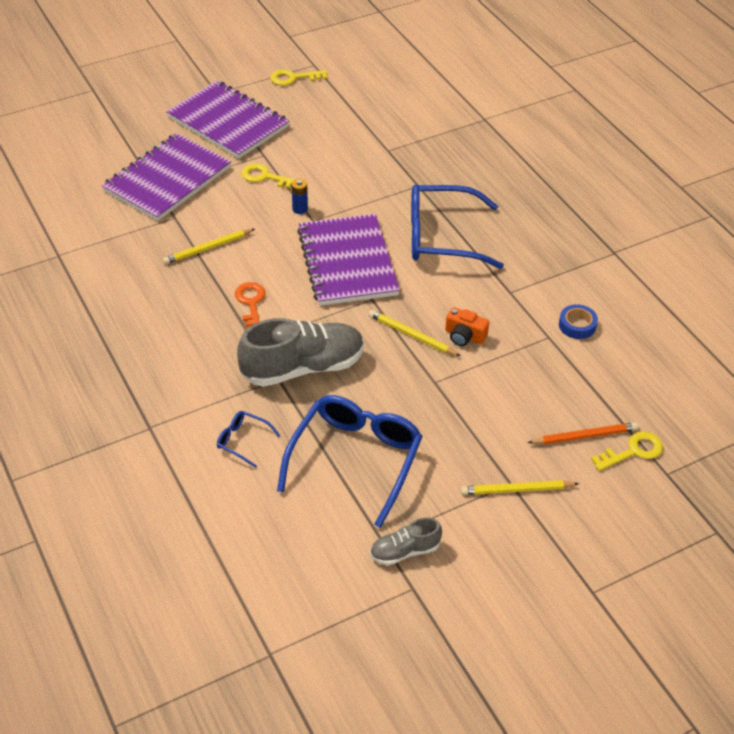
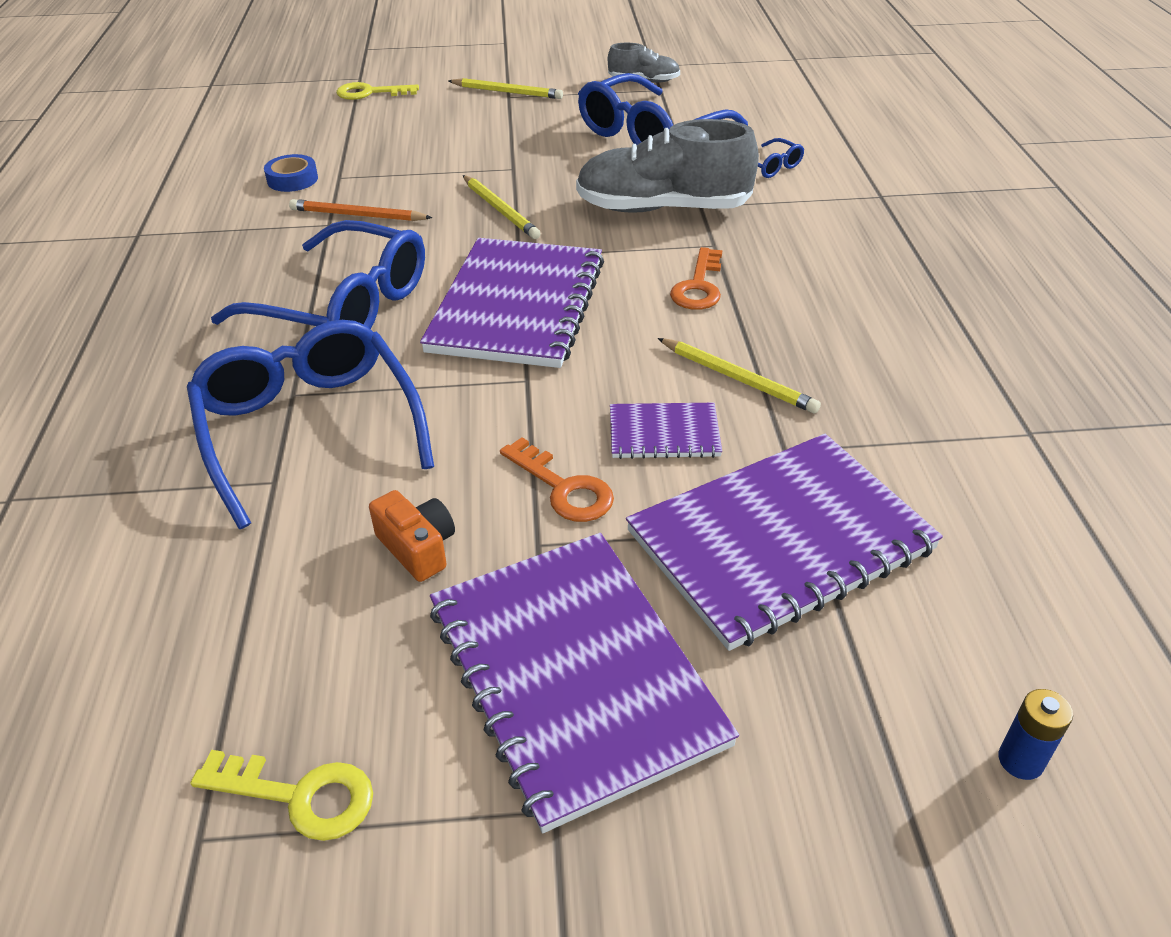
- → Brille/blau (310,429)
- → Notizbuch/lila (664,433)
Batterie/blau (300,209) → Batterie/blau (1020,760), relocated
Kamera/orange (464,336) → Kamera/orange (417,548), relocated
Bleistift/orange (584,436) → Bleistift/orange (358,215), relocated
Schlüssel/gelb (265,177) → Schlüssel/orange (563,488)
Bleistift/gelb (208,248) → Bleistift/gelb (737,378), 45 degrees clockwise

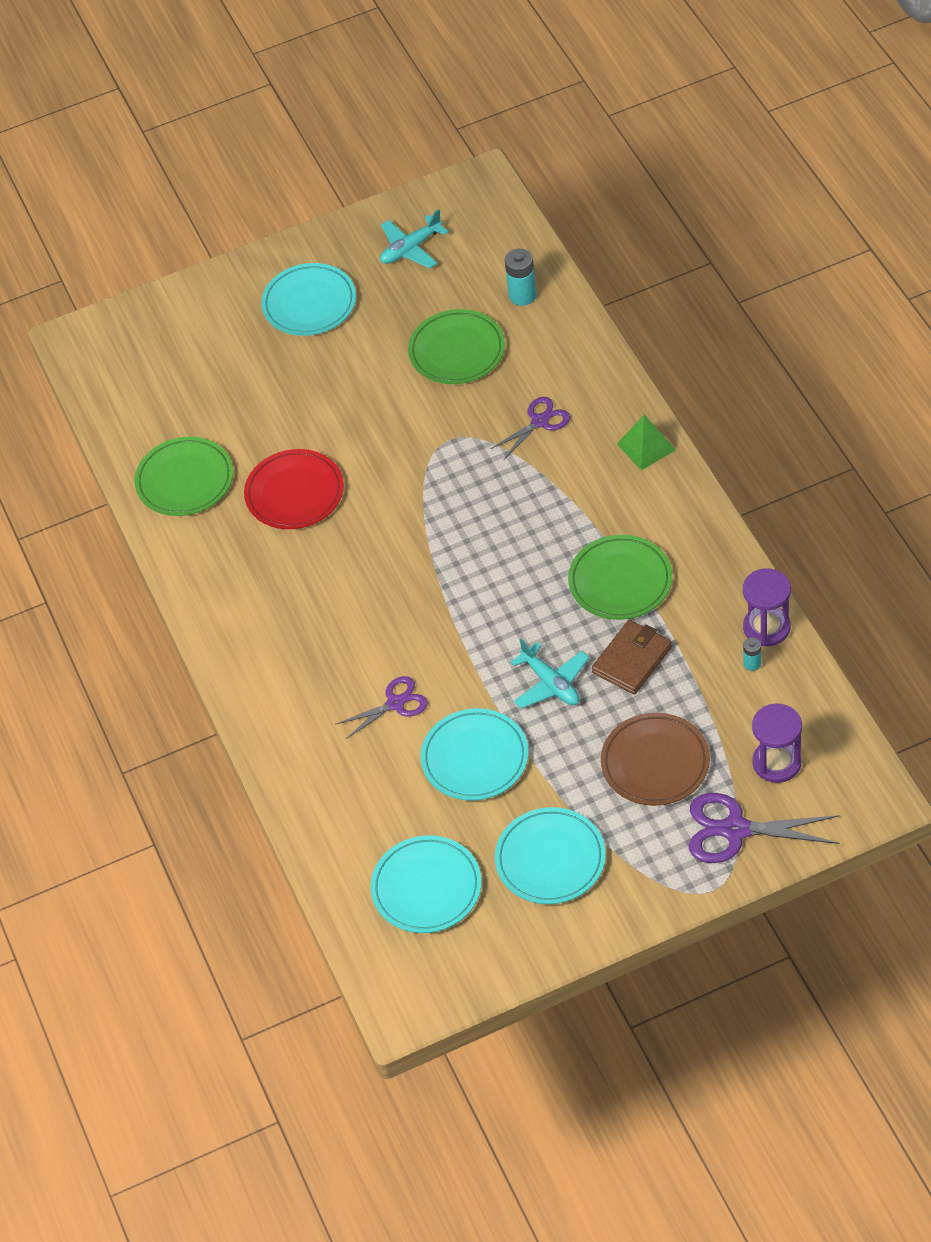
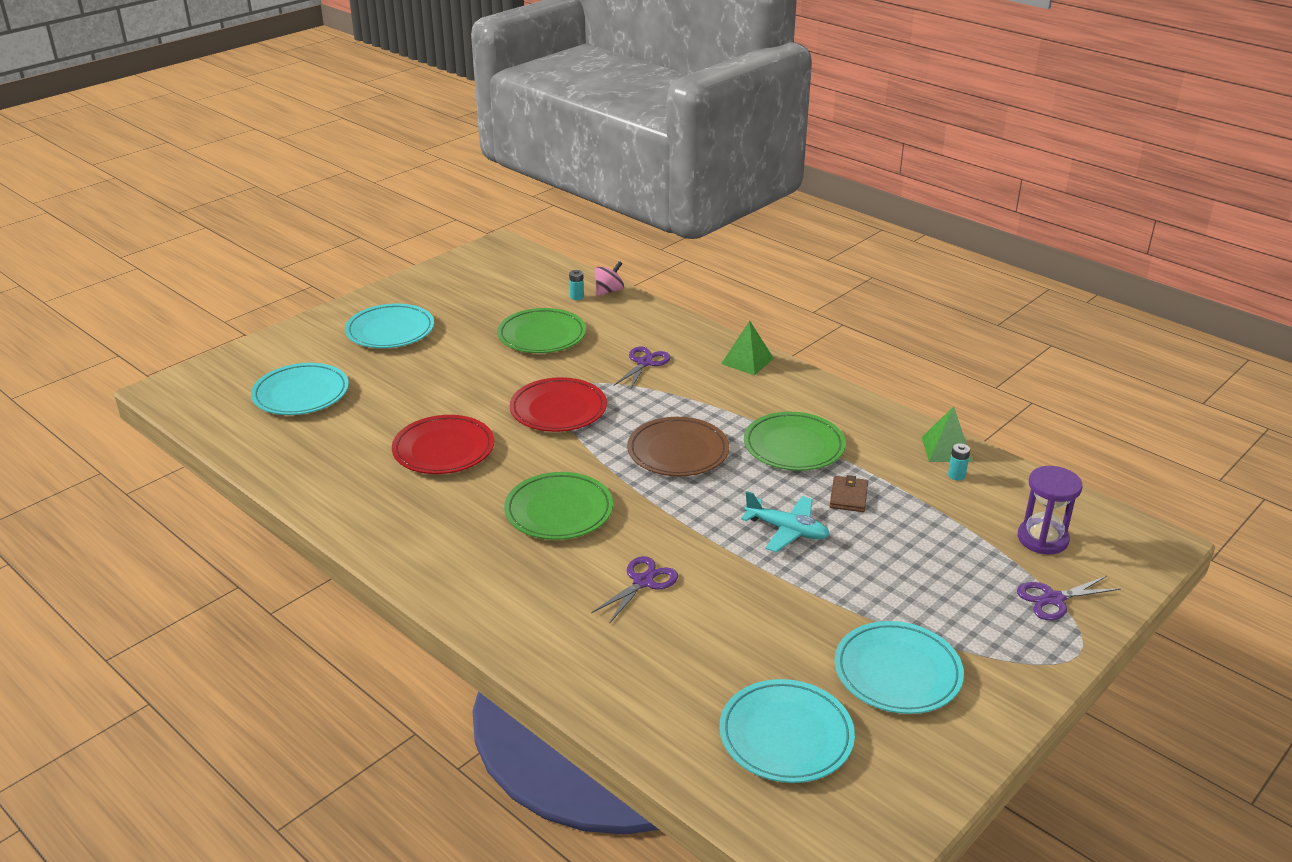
Flugzeug/türkis (411,248) → -
- → Teller/rot (558,409)
- → Kreisel/rosa (609,291)
Teller/grün (185,480) → Teller/grün (559,511), relocated
Teller/türkis (475,758) → Teller/türkis (301,394), relocated
Teller/braun (655,763) → Teller/braun (678,451), relocated
Sanduhr/lila (766,627) → Pyramide/grün (946,449)
Batterie/türkis (522,295) → Batterie/türkis (577,297), x0.57
Geldbörse/braun (632,660) → Geldbörse/braun (848,496), x0.66
Schere/lila (735,830) → Schere/lila (1053,599), x0.64

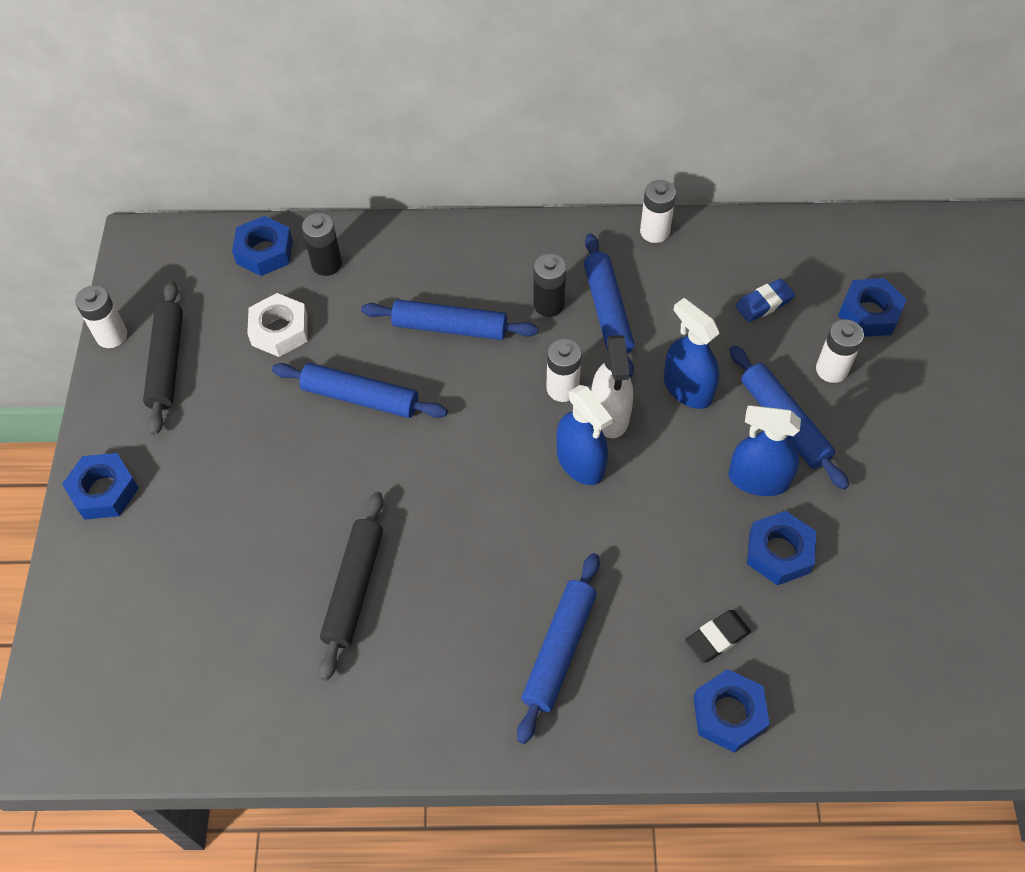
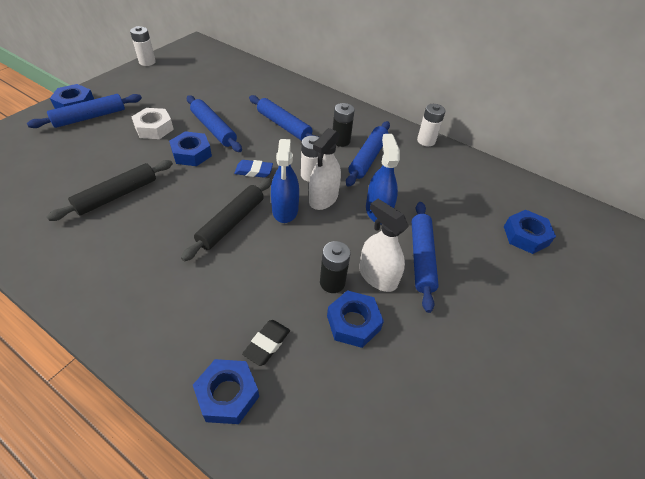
Batterie/weiß (831,369) → -
Nudelholz/schwarz (167,362) → Nudelholz/schwarz (231,222), relocated
Sechskantmutter/blau (264,252) → Sechskantmutter/blau (192,153), relocated
Sechskantmutter/weiß (279,330) → Sechskantmutter/weiß (154,128), relocated
Batterie/schwarz (327,264) → Batterie/schwarz (332,282), relocated
Nudelholz/blau (559,650) → Nudelholz/blau (90,117), relocated
Radiergummi/blau (763,303) → Radiergummi/blau (254,171), relocated
Sprühflasche/blau (758,479) → Sprühflasche/weiß (377,276)
Radiergummi/schwarz (717,638) → Radiergummi/schwarz (267,344), 60 degrees counterclockwise

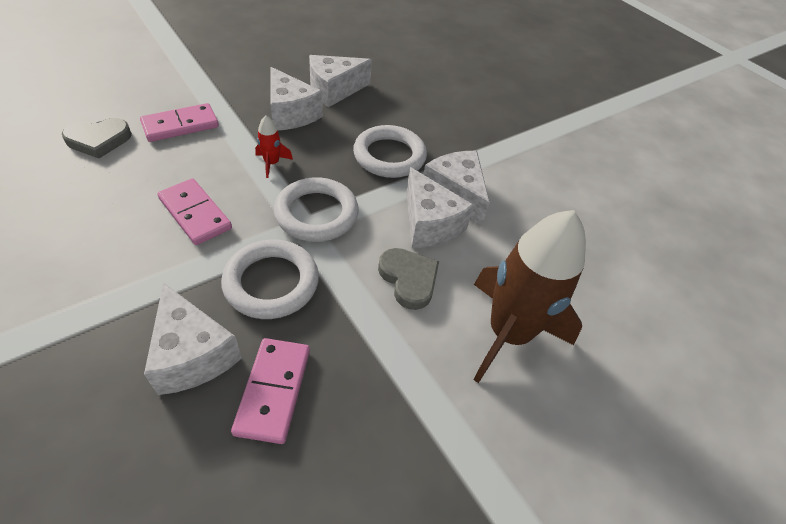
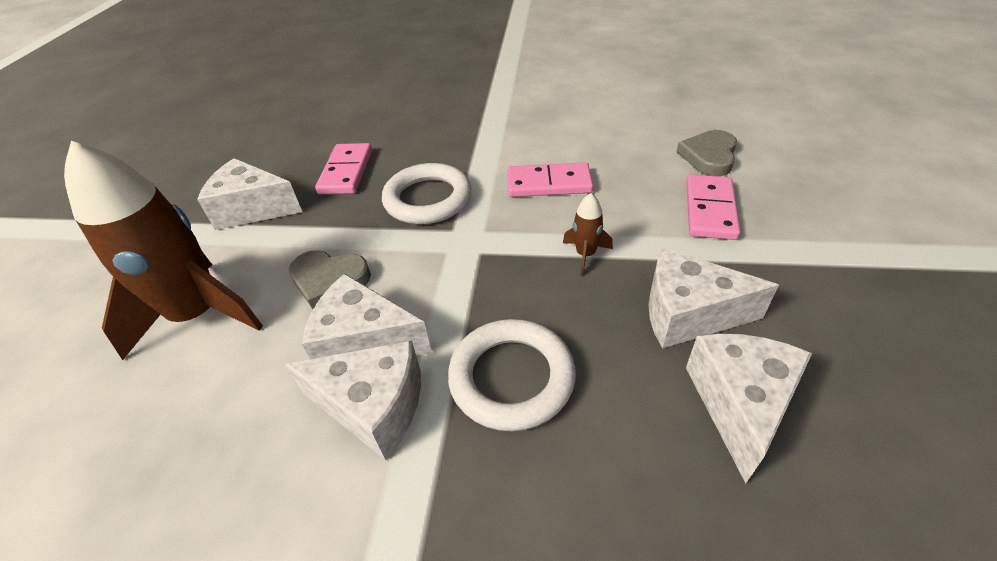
Ring/weiß (316,214) → -
Käse/weiß (192,354) → Käse/weiß (253,209), relocated
Rakete/rot (272,163) → Rakete/braun (585,254)
Dominostein/rosa (273,390) → Dominostein/rosa (346,172), 45 degrees clockwise

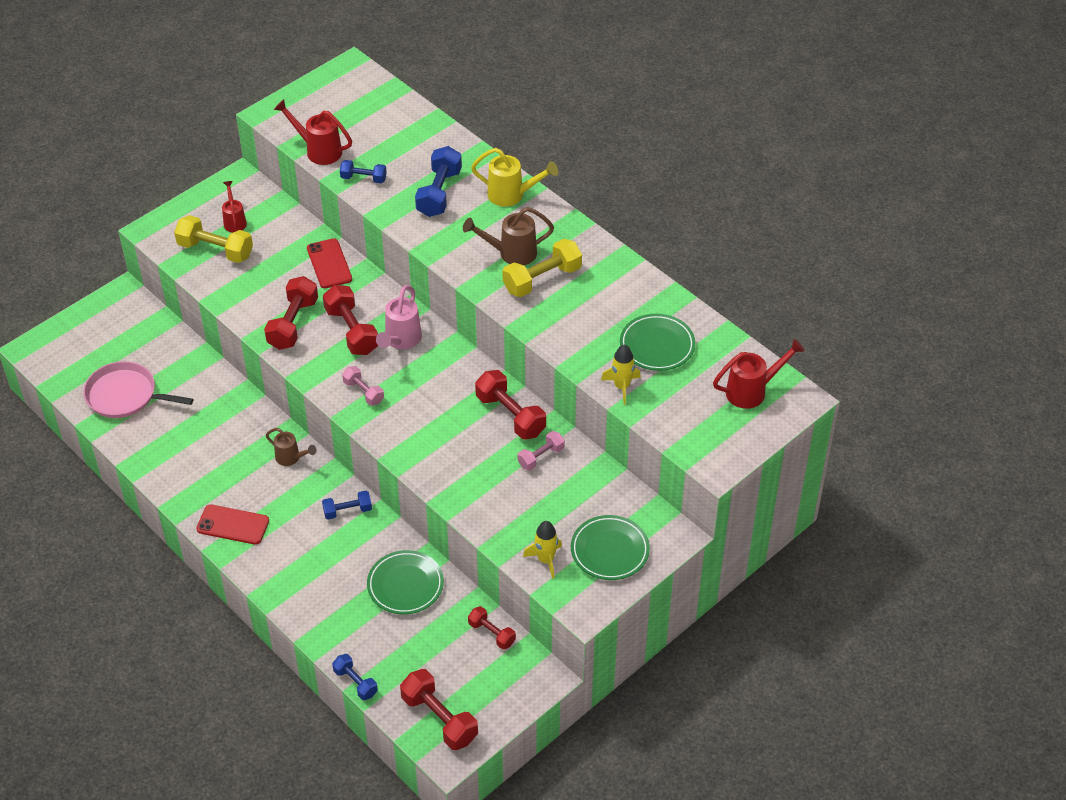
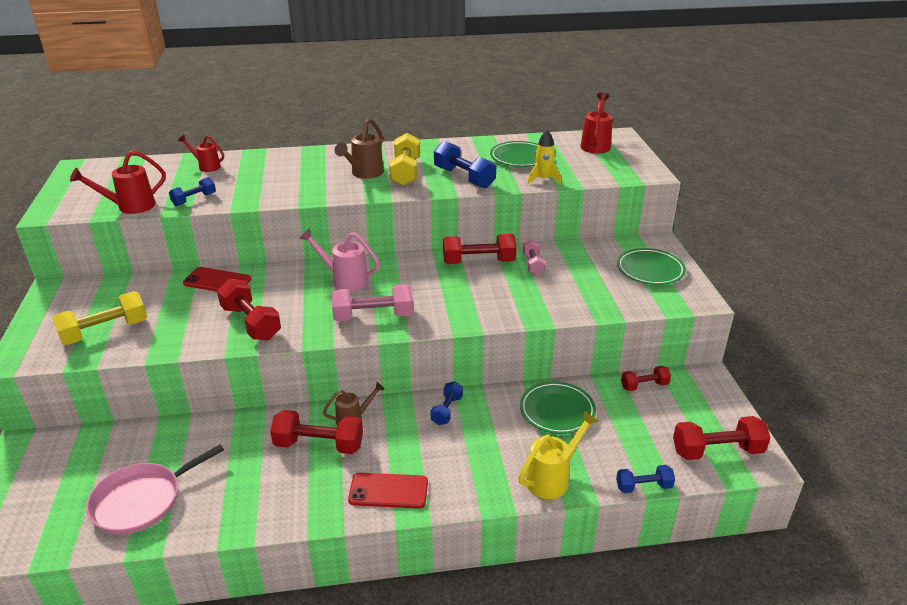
Rakete/gelb (545,560) → -
Gießkanne/rot (234,221) → Gießkanne/rot (206,166), relocated
Hantel/rot (351,331) → Hantel/rot (319,445), relocated
Hantel/blau (439,193) → Hantel/blau (464,178), relocated
Gießkanne/gelb (512,195) → Gießkanne/gelb (553,478), relocated
Handy/rot (233,525) → Handy/rot (388,491), 45 degrees clockwise
Gießkanne/rosa (400,341) → Gießkanne/rosa (344,279), 150 degrees clockwise
Hantel/rosa (363,392) → Hantel/rosa (373,316), x1.69

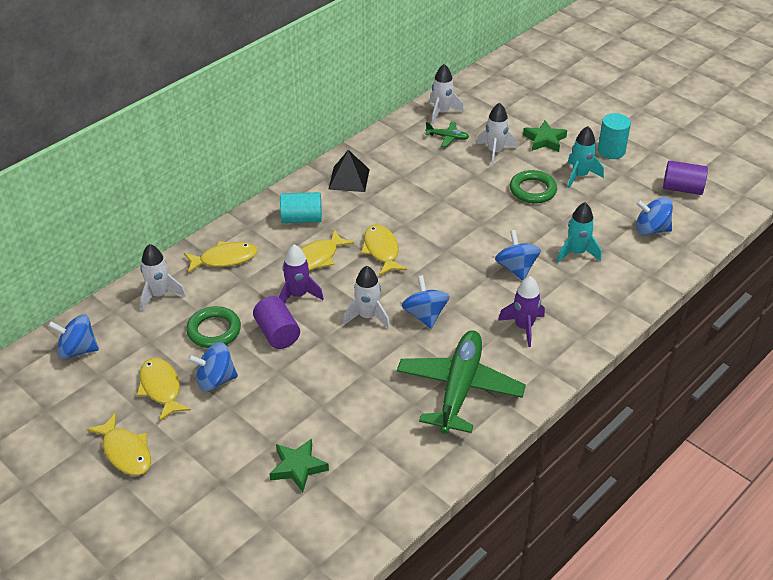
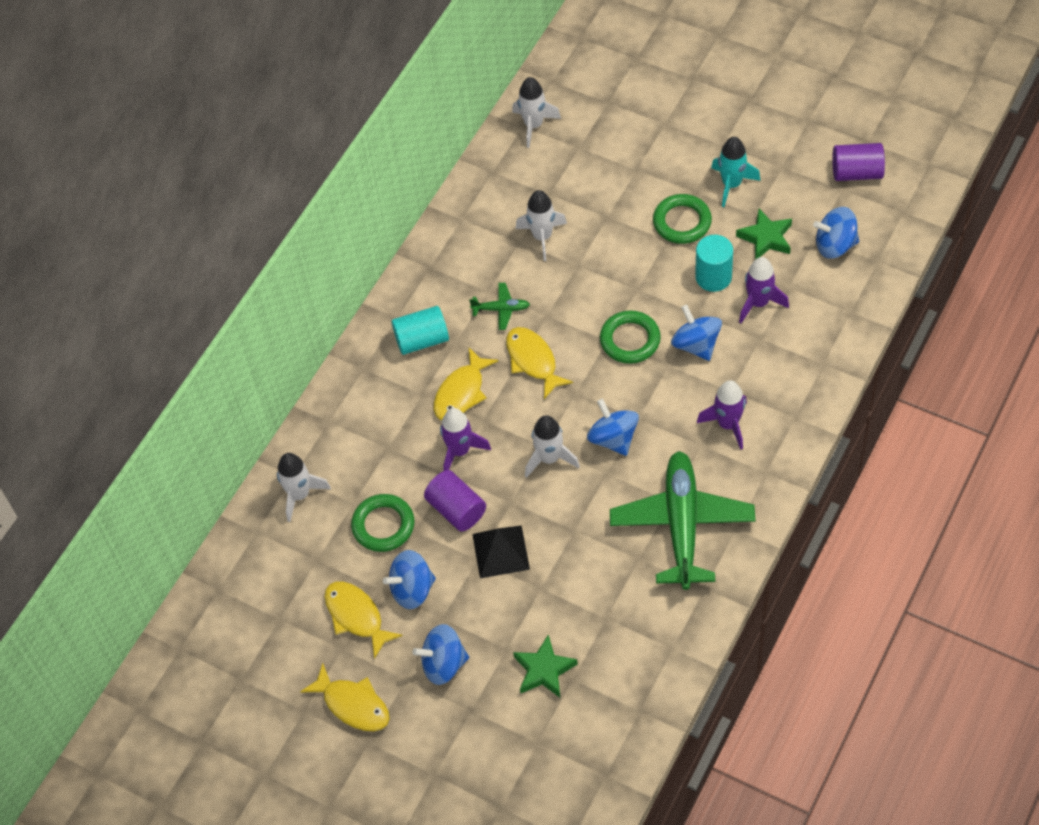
Fisch/gelb (225,259) → -
- → Ring/grün (630,340)
Kreisel/blau (77,350) → Kreisel/blau (443,664), relocated
Pyramide/schwarz (349,179) → Pyramide/schwarz (501,551), relocated
Flugzeug/grün (447,137) → Flugzeug/grün (501,309), relocated
Rakete/weiß (495,152) → Rakete/weiß (542,237), relocated
Stern/grün (544,140) → Stern/grün (766,238), relocated
Vollzylinder/türkis (611,151) → Vollzylinder/türkis (713,277), relocated
Rakete/türkis (576,253) → Rakete/lila (758,303)

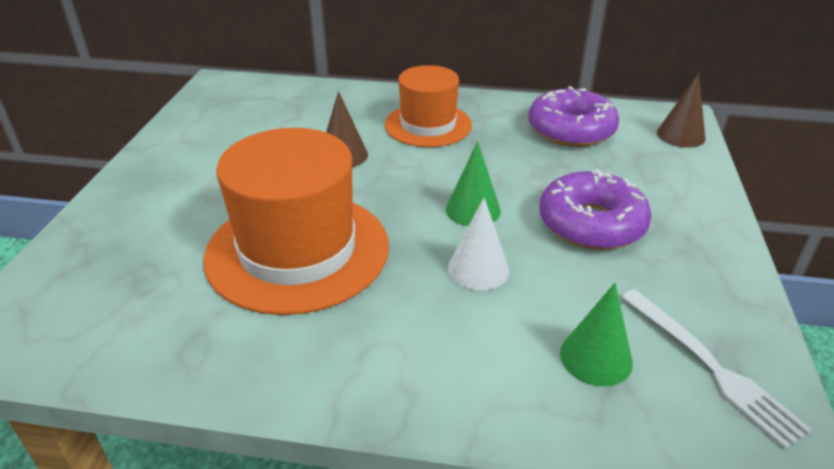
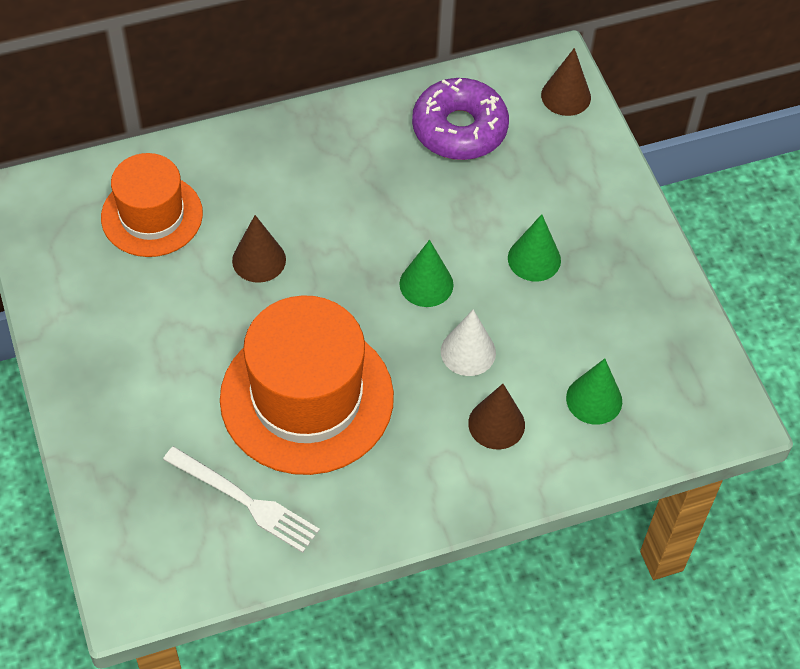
- → Kegel/braun (496,424)
Hut/orange (428,125) → Hut/orange (152,215), relocated
Gabel/weiß (710,367) → Gabel/weiß (245,501), relocated
Donut/lila (591,224) → Kegel/grün (534,259)

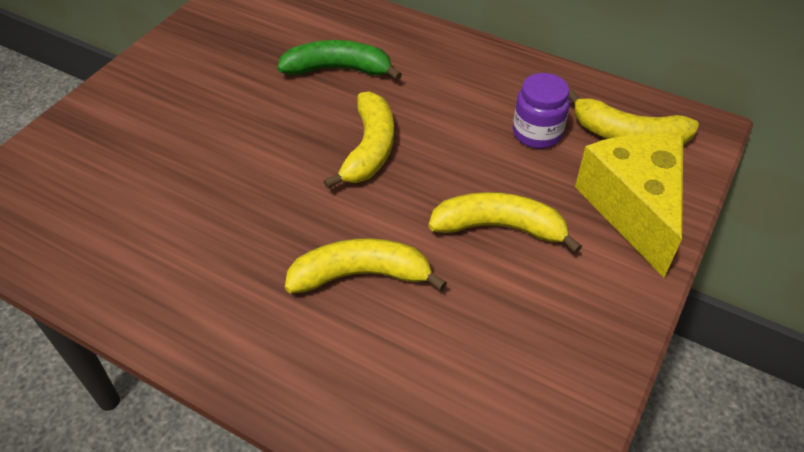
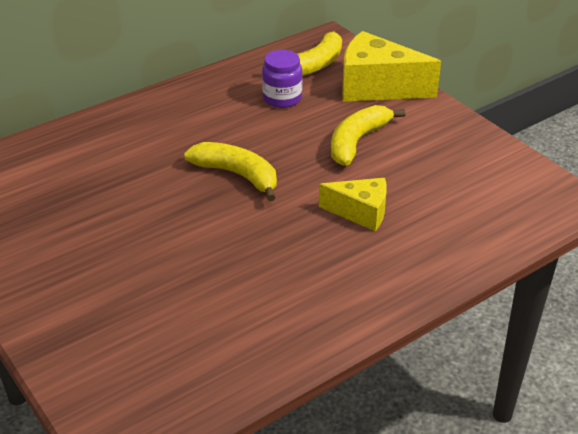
Banane/grün (338,69) → -
Banane/gelb (361,275) → Käse/gelb (360,212)

